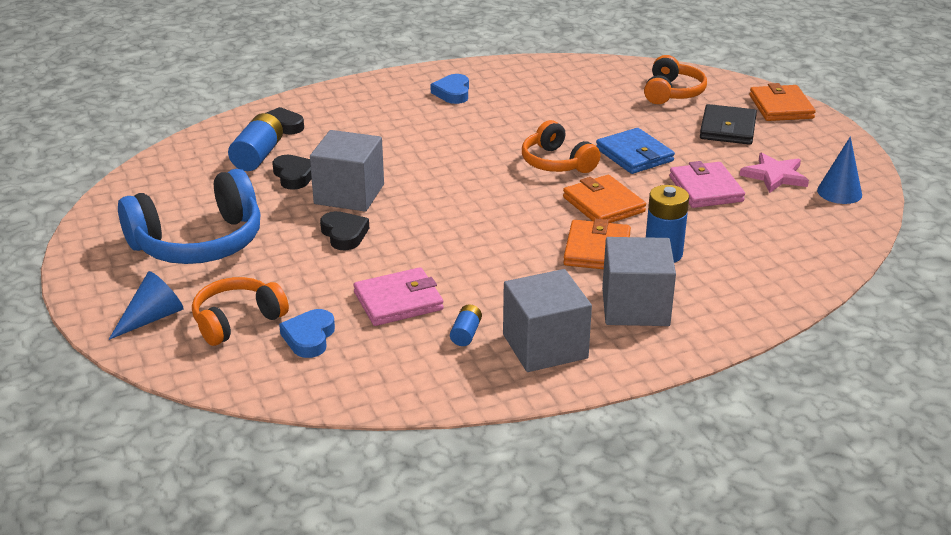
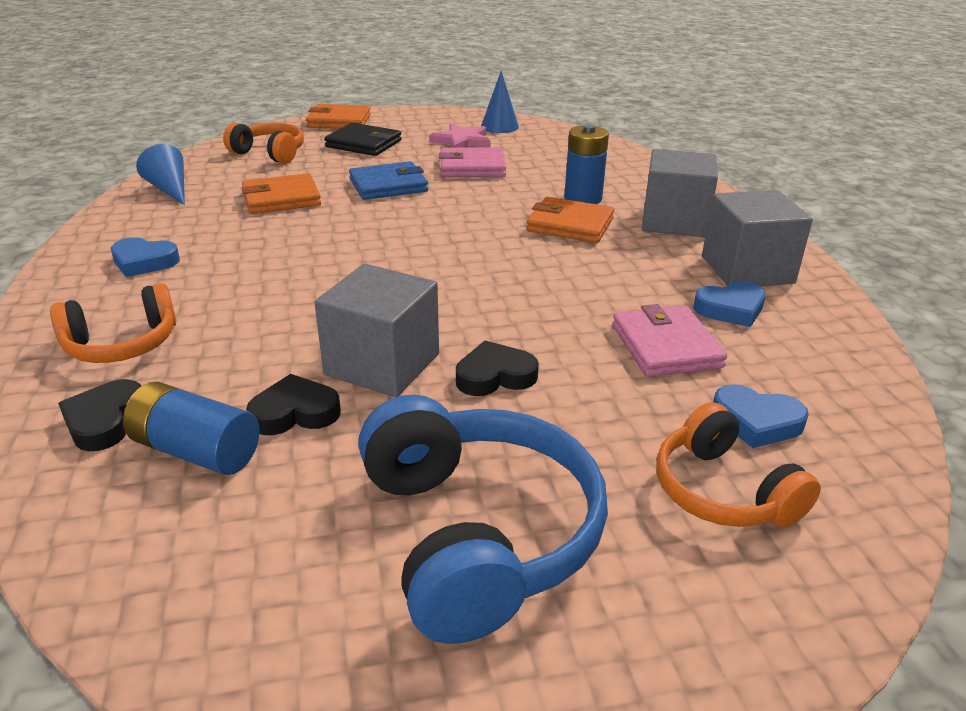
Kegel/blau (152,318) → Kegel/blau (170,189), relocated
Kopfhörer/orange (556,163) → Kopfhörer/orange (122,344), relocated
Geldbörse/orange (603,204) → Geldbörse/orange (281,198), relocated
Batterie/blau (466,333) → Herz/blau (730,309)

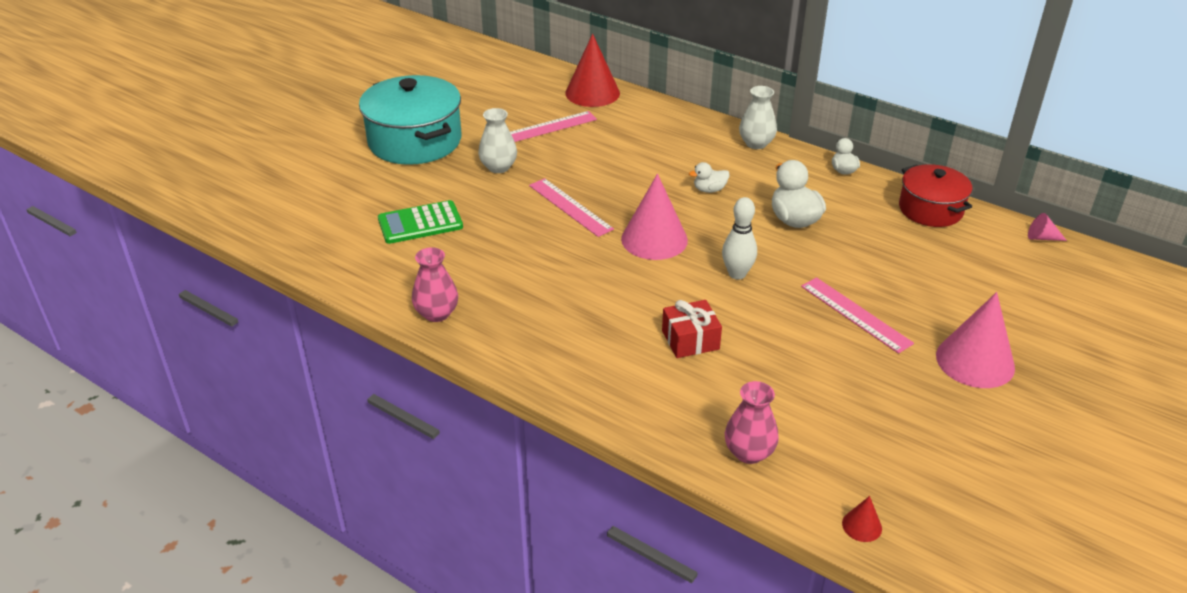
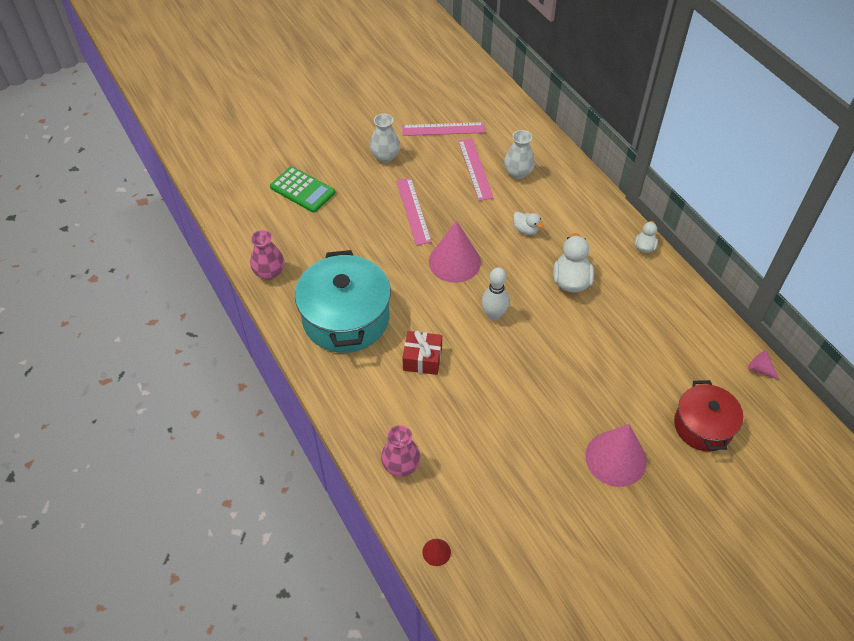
Kegel/rot (592,93) → -
Kochtopf/türkis (415,141) → Kochtopf/türkis (346,318), relocated
Vase/weiß (756,143) → Vase/weiß (518,172), relocated
Lineal/rosa (855,314) → Lineal/rosa (475,169), relocated
Kochtopf/rot (930,209) → Kochtopf/rot (703,426), relocated
Taschenrechner/grün (420,223) → Taschenrechner/grün (302,190), 150 degrees counterclockwise
Ente/weiß (709,190) → Ente/weiß (525,230), 150 degrees counterclockwise

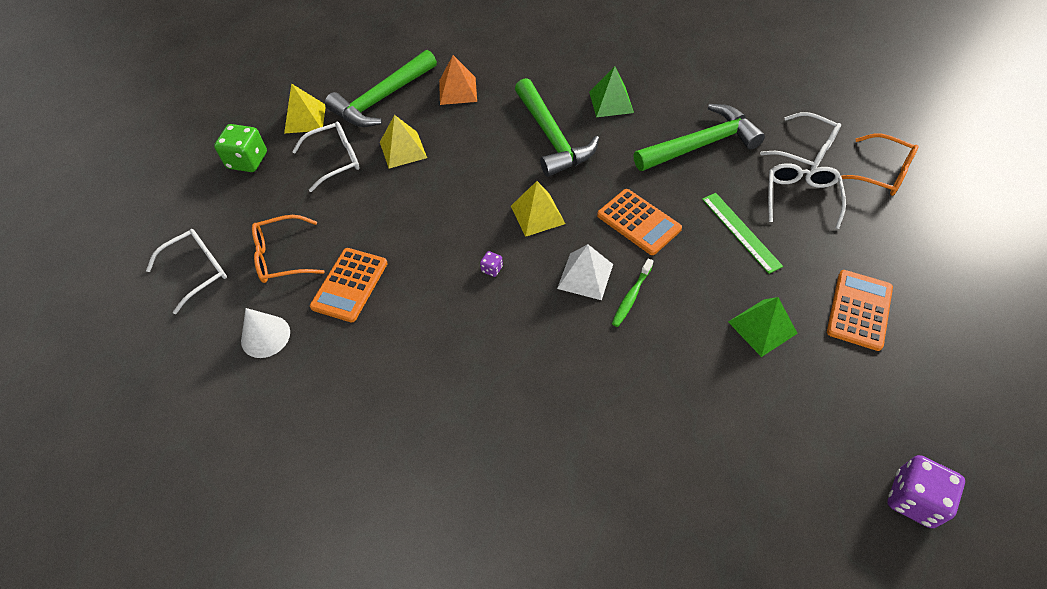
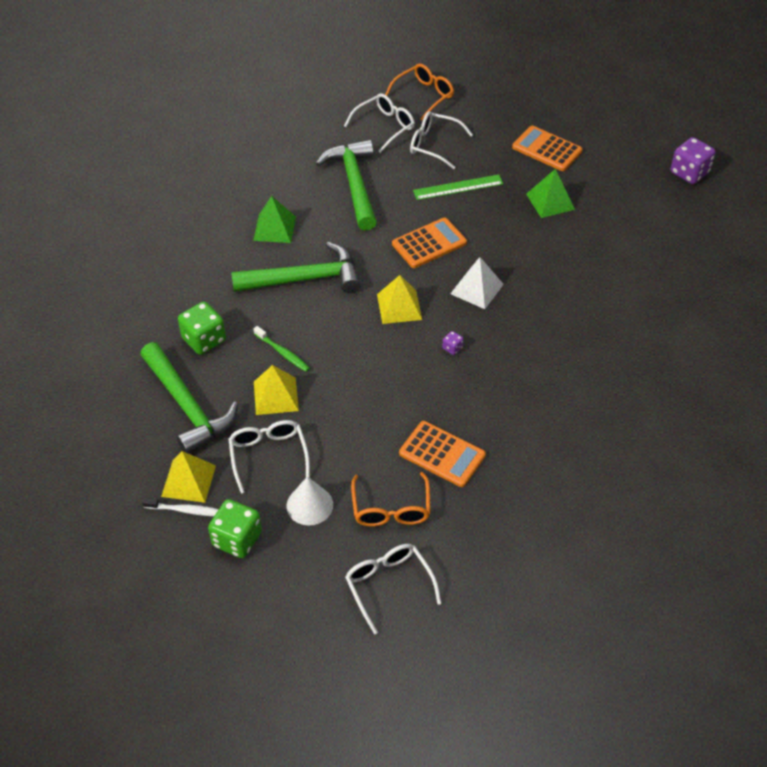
- → Zahnbürste/weiß (186,510)
Kegel/weiß (265,336) → Kegel/weiß (309,505), relocated
Zahnbürste/grün (631,296) → Zahnbürste/grün (283,353), relocated
Pyramide/orange (457,90) → Spielwürfel/grün (204,340)

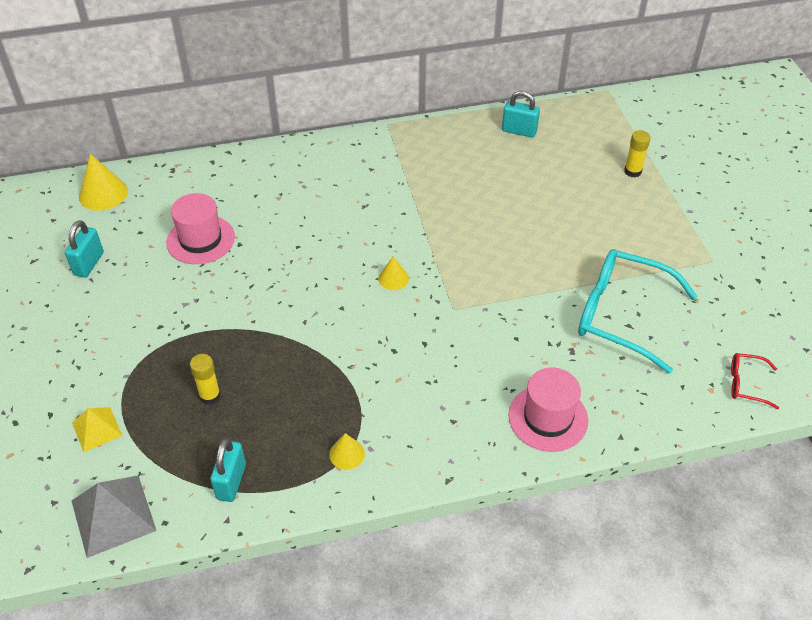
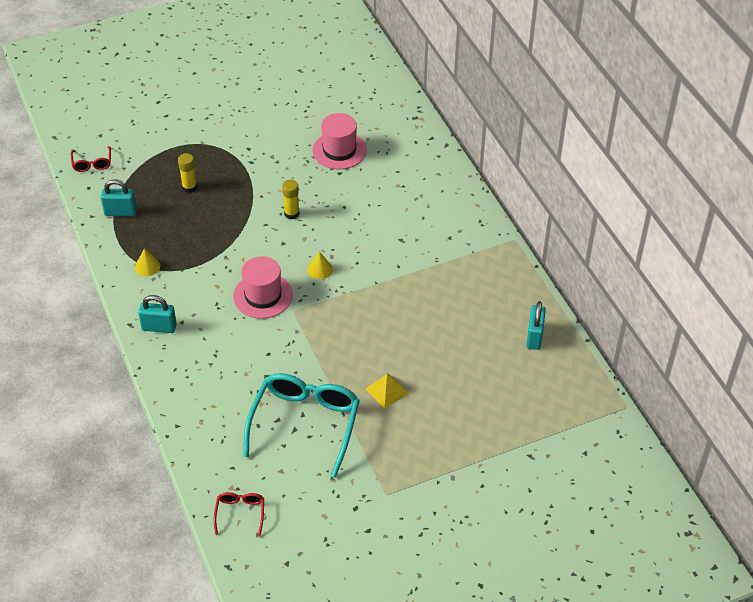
Kegel/gelb (103,193) → -
Vorhängeschloss/türkis (89,264) → Vorhängeschloss/türkis (159,327), relocated
Pyramide/gelb (97,429) → Pyramide/gelb (386,391), relocated
Hut/rosa (548,418) → Hut/rosa (263,295), relocated
Klebestift/gelb (632,171) → Klebestift/gelb (291,213), relocated
Pyramide/grau (113,515) → Brille/rot (92,163)

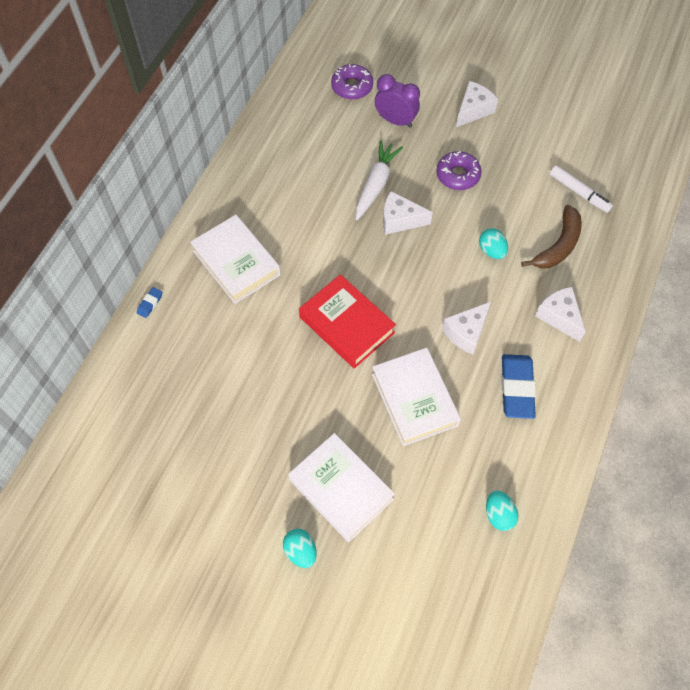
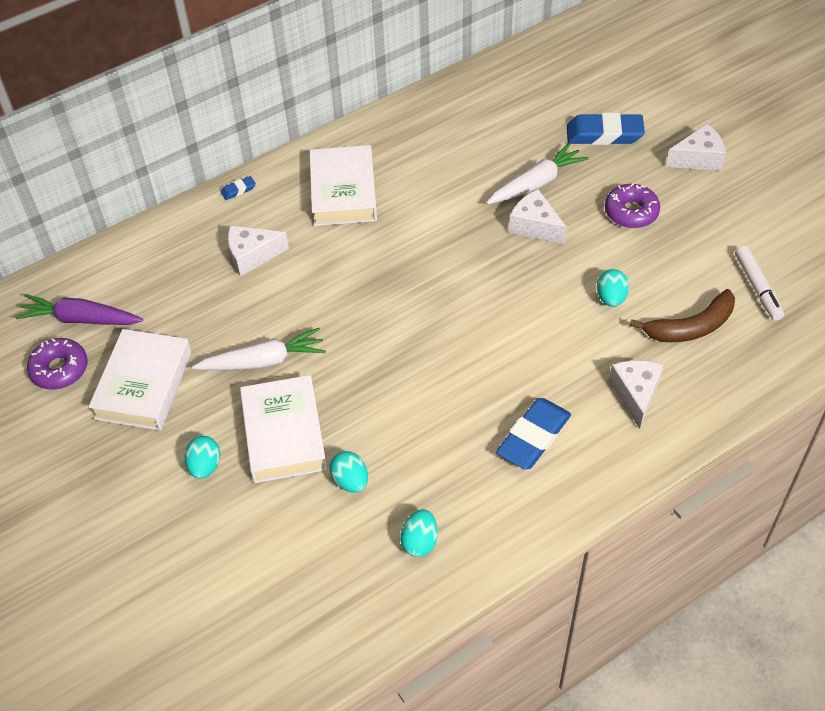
Buch/rot (347,325) → -
- → Karotte/lila (81,319)
- → Karotte/weiß (263,361)
- → Ei/türkis (350,481)
Donut/lila (352,87) → Donut/lila (60,369), relocated
Buch/weiß (414,399) → Buch/weiß (143,385), relocated
Käse/weiß (466,332) → Käse/weiß (252,256), relocated
Wecker/lila (395,121) → Radiergummi/blau (604,134)

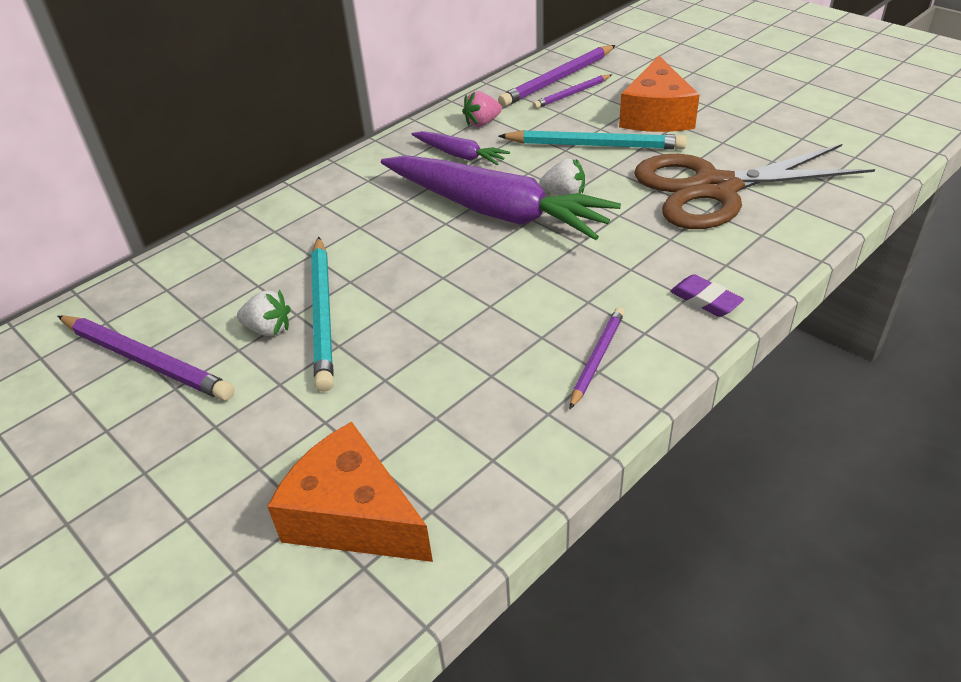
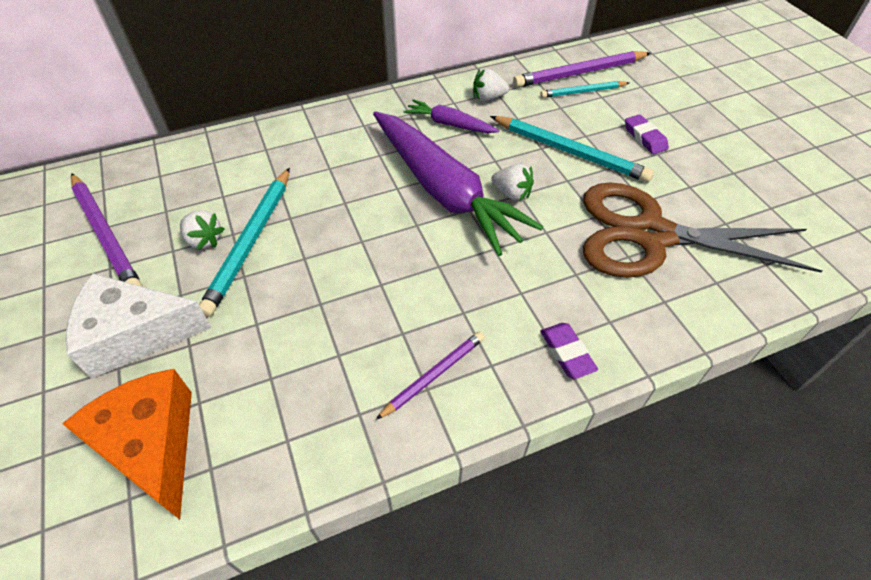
- → Käse/weiß (135,334)
Käse/orange (656,115) → Radiergummi/lila (645,137)
Erdbeere/rosa (482,123) → Erdbeere/weiß (488,98)
Bleistift/lila (572,94) → Bleistift/türkis (582,92)
Karotte/lila (459,155) → Karotte/lila (450,124), 150 degrees clockwise

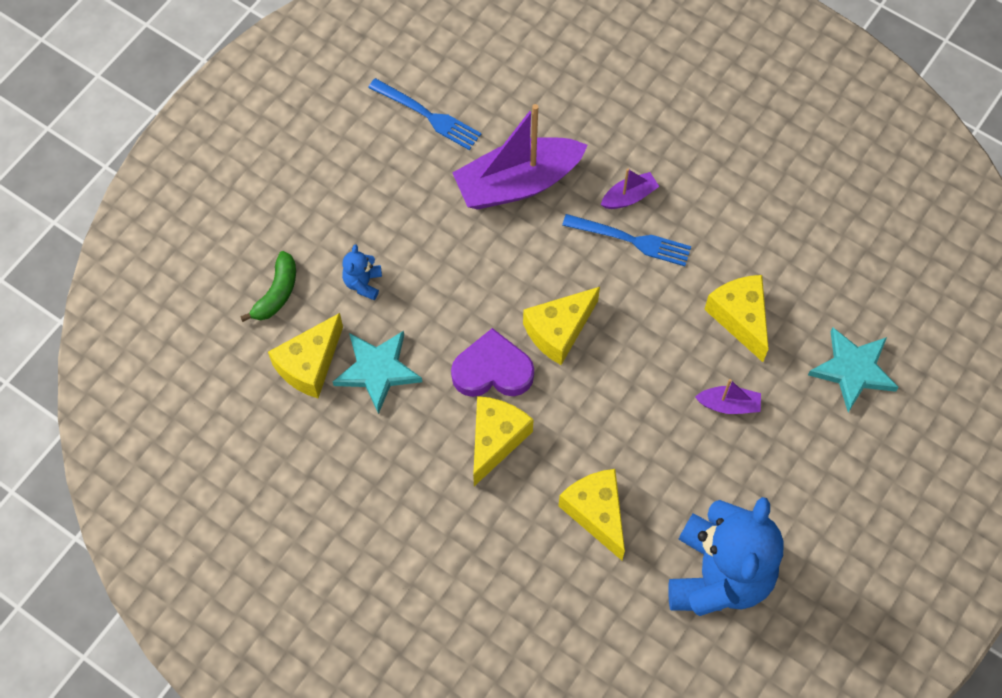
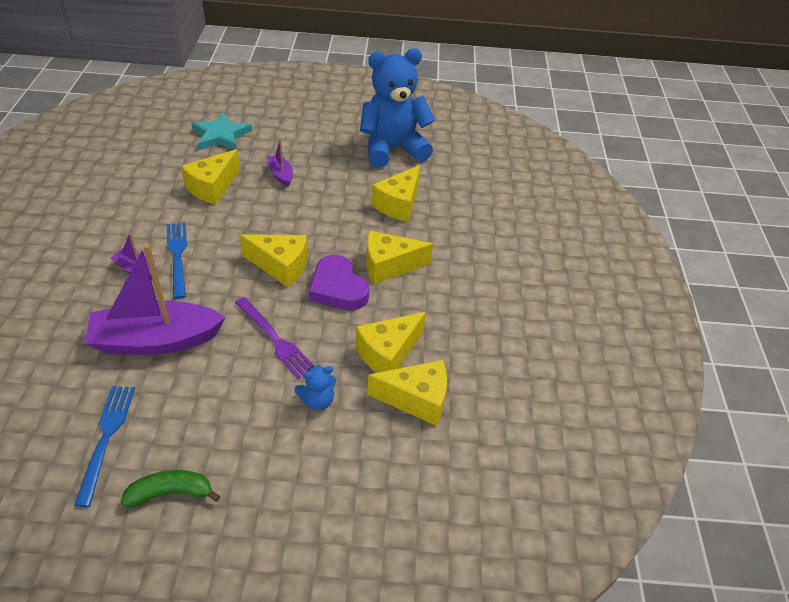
- → Gabel/lila (276,340)
Banane/grün (277,293) → Banane/grün (171,493), relocated
Stern/türkis (377,371) → Käse/gelb (388,353)
Boot/lila (518,183) → Boot/lila (156,340), 135 degrees clockwise

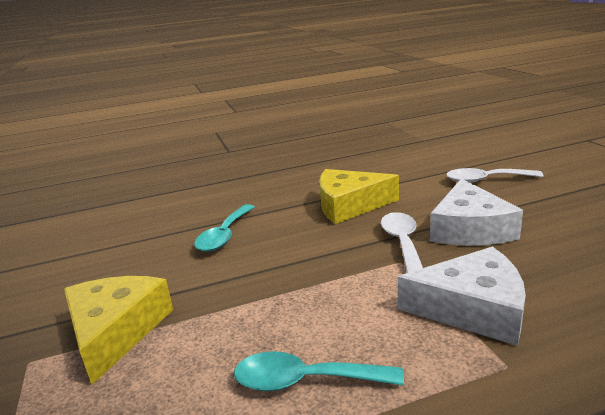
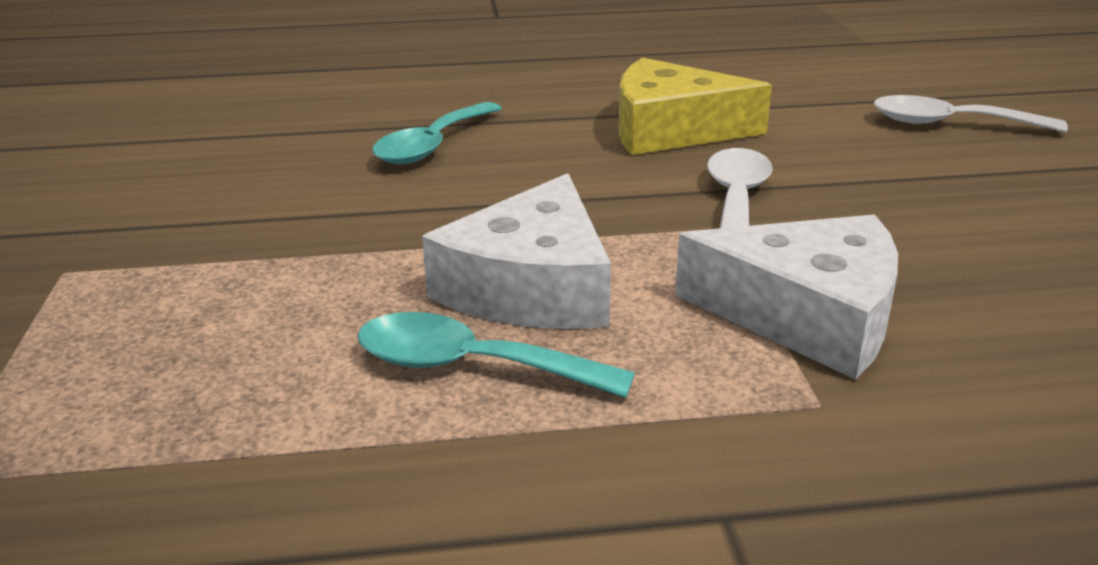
Käse/gelb (116,331) → -
Käse/weiß (469,229) → Käse/weiß (532,286), relocated

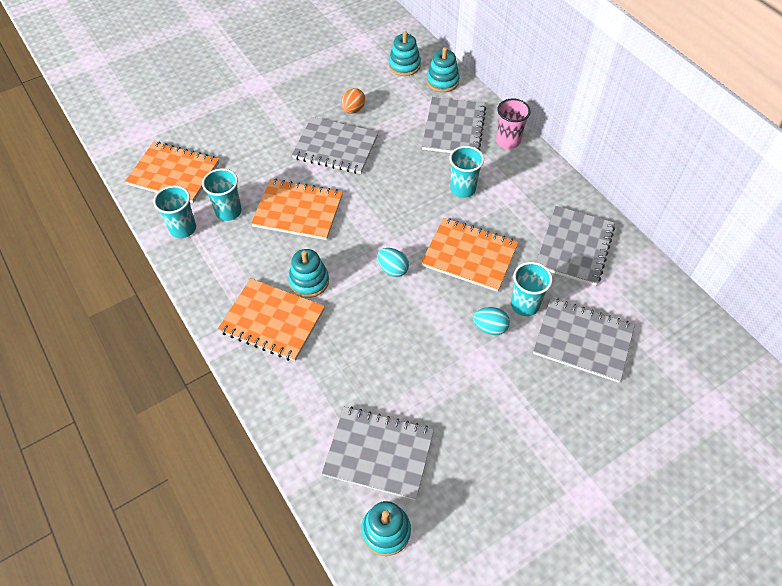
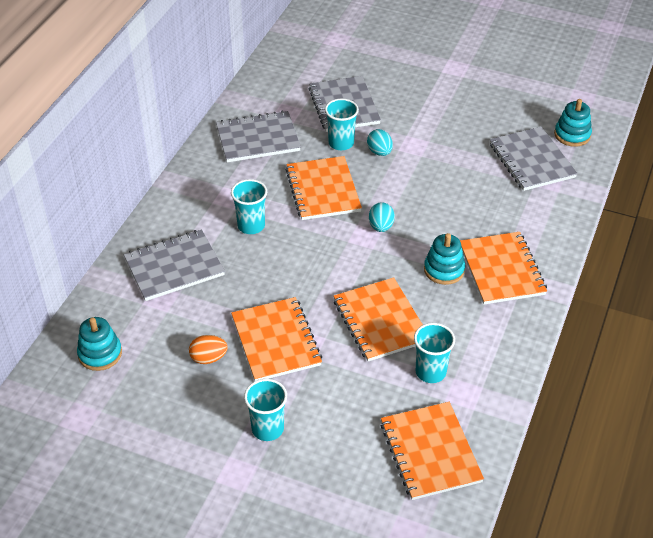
Stapelspielzeug/türkis (442,81) → -
Becher/rosa (508,141) → -
Becher/türkis (183,229) → Becher/türkis (267,429), relocated
Notizbuch/grau (335,147) → Notizbuch/orange (276,341)

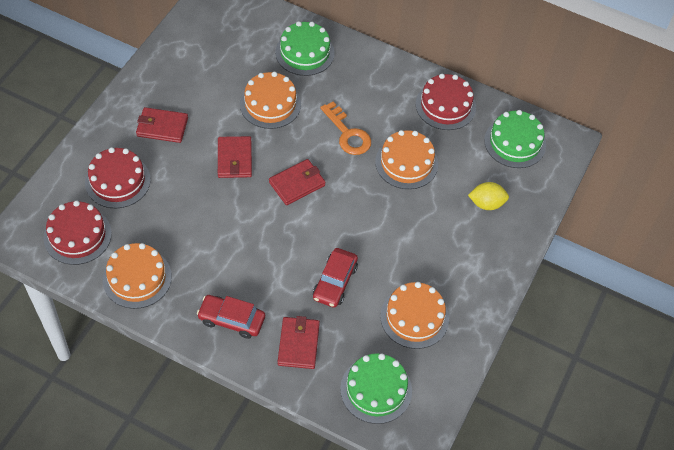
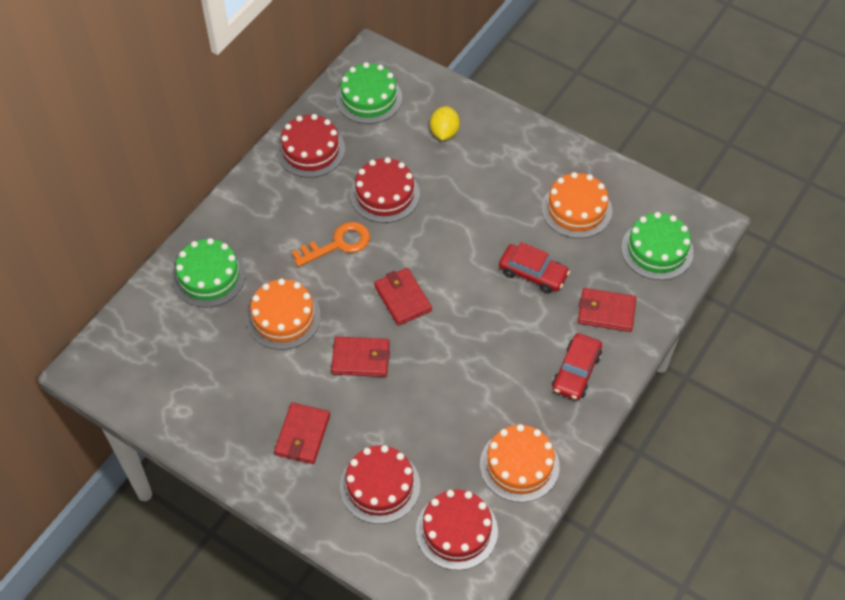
Kuchen/orange (406,163) → Kuchen/rot (385,194)

